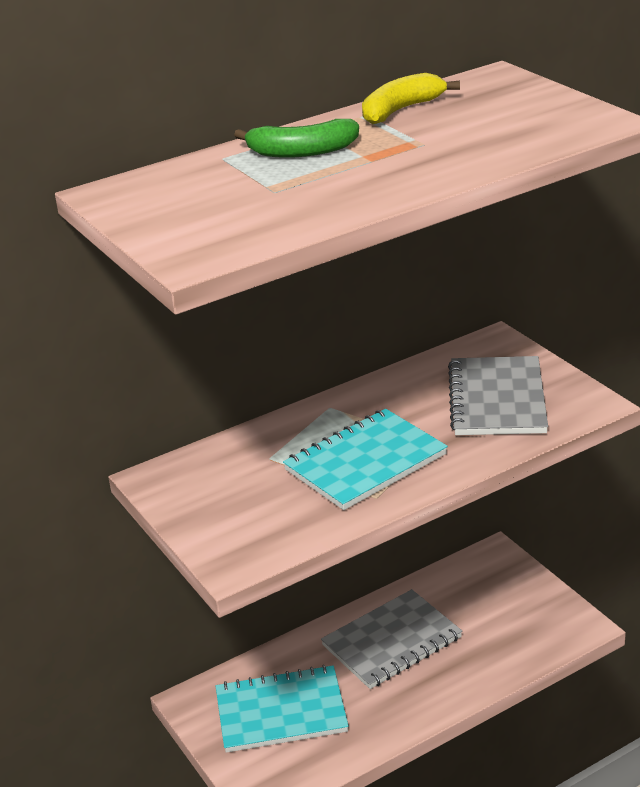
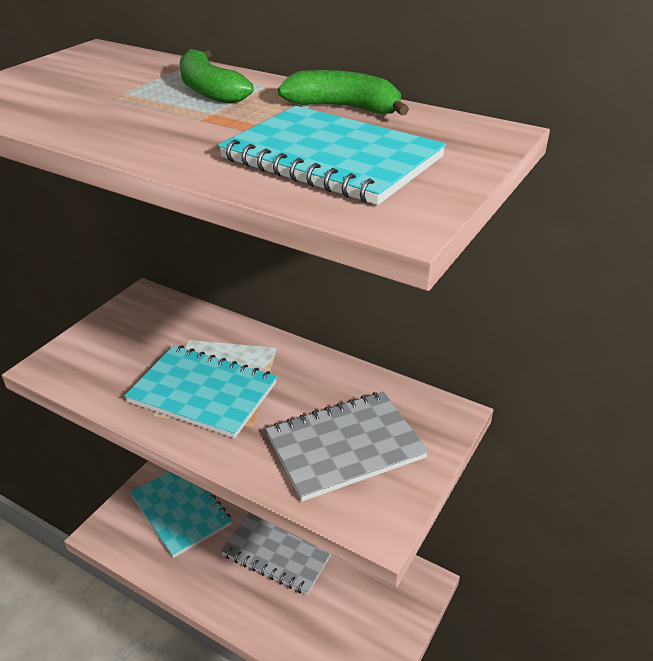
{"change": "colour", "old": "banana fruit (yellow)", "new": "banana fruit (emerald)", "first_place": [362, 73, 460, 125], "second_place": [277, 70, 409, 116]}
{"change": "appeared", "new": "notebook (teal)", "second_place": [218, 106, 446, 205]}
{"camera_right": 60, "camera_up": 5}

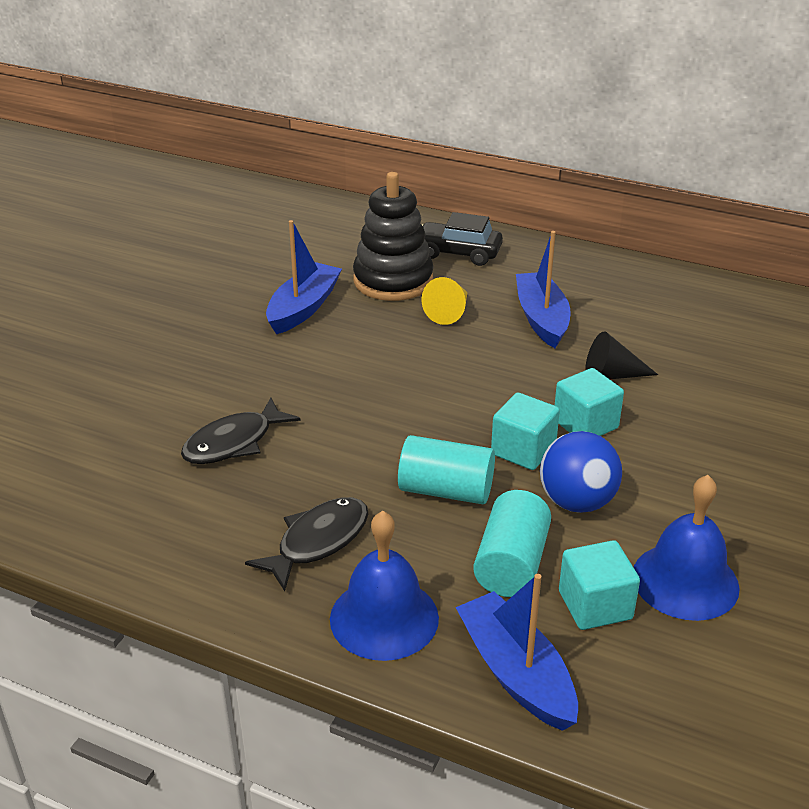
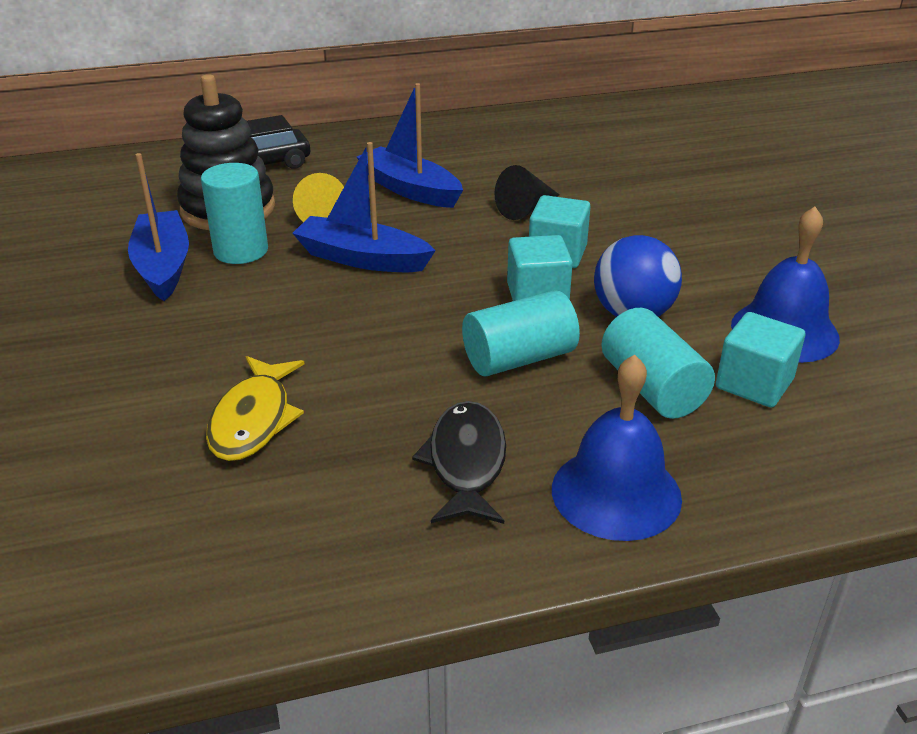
{"change": "colour", "old": "fish figure (jet-black)", "new": "fish figure (yellow)", "first_place": [181, 397, 300, 464], "second_place": [206, 356, 304, 461]}
{"change": "relocated", "old": "sailboat (cobalt)", "first_place": [456, 574, 578, 731], "second_place": [292, 142, 436, 272]}
{"change": "appeared", "new": "cylinder (teal)", "second_place": [201, 163, 268, 264]}
{"camera_right": -40, "camera_up": 0}

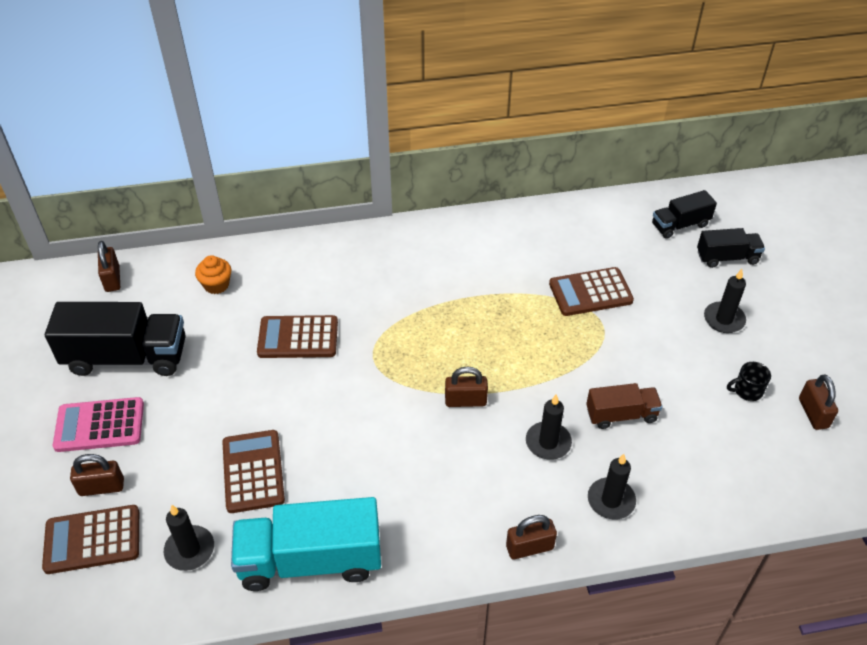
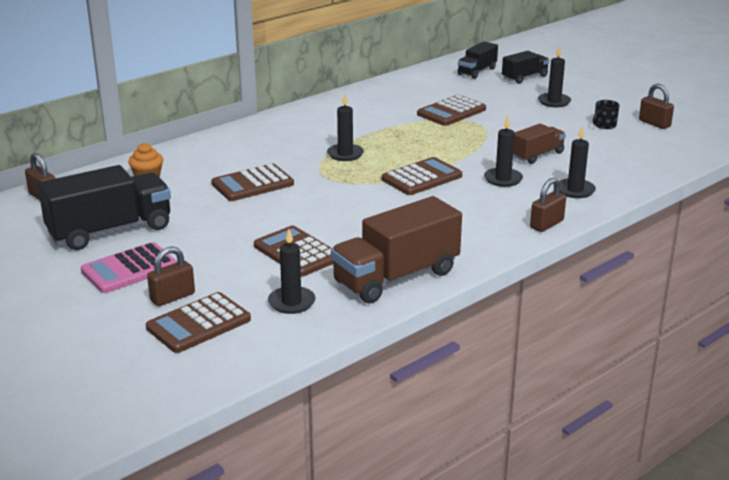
{"change": "colour", "old": "lorry (teal)", "new": "lorry (brown)", "first_place": [231, 497, 381, 591], "second_place": [331, 196, 462, 303]}
{"change": "exchanged", "old": "padlock (brown)", "new": "calculator (brown)", "first_place": [445, 367, 488, 407], "second_place": [382, 157, 462, 195]}
{"change": "appeared", "new": "wax candle (jet-black)", "second_place": [327, 94, 364, 161]}
{"camera_right": -30, "camera_up": -20}

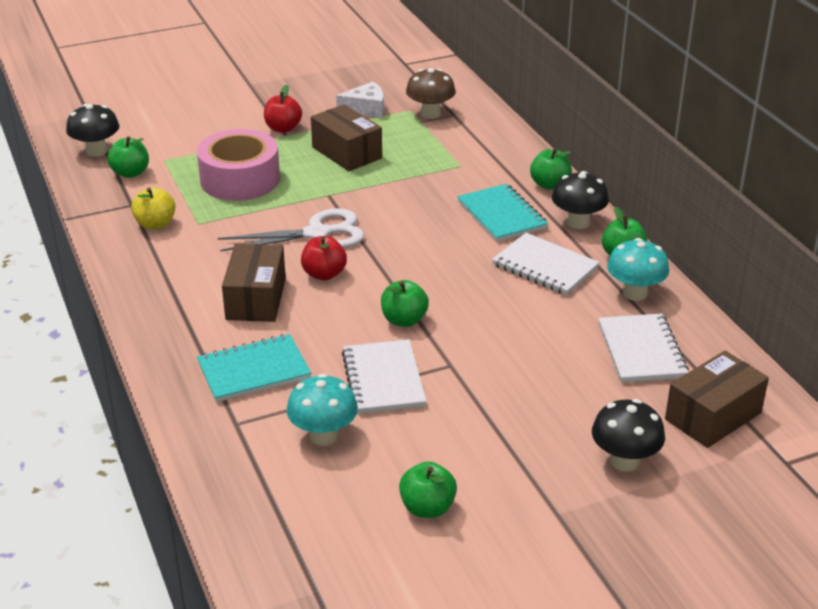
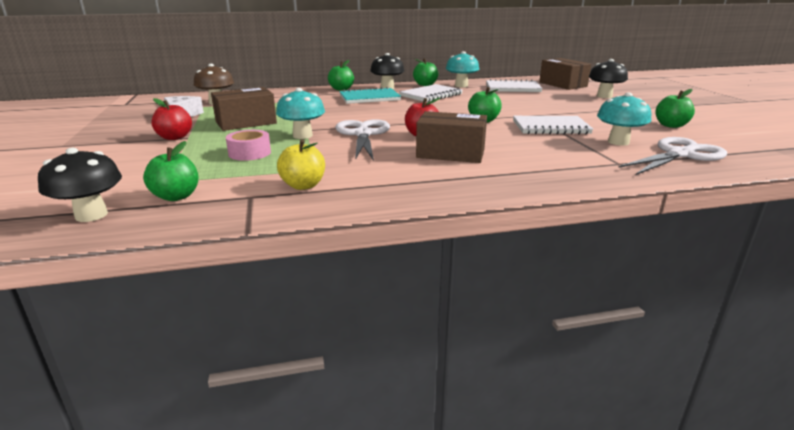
{"change": "size", "old": "sticky tape (rose-pink)", "first_place": [197, 129, 280, 201], "second_place": [226, 130, 271, 161], "factor": 0.53}
{"change": "missing", "old": "notebook (teal)", "first_place": [197, 334, 311, 402]}
{"change": "appeared", "new": "fungus (teal)", "second_place": [276, 88, 325, 139]}
{"change": "appeared", "new": "pair of scissors (white)", "second_place": [618, 137, 727, 175]}
{"camera_right": -80, "camera_up": -10}

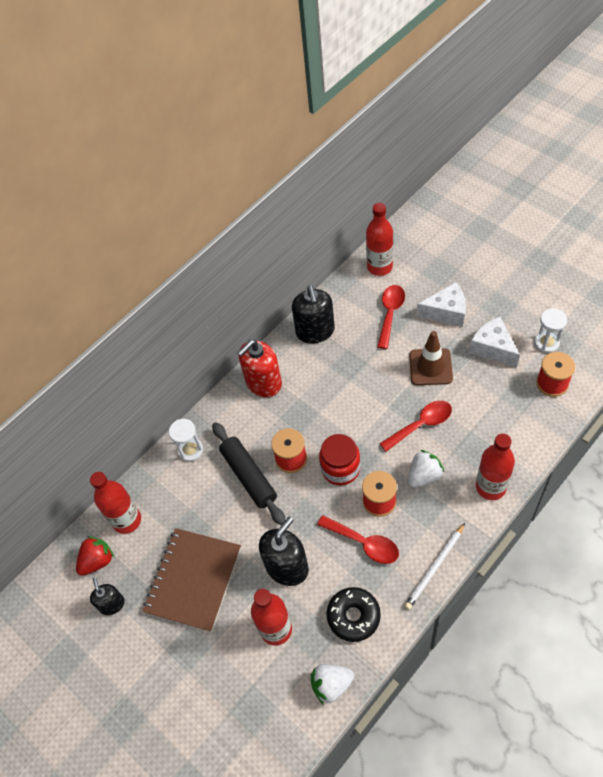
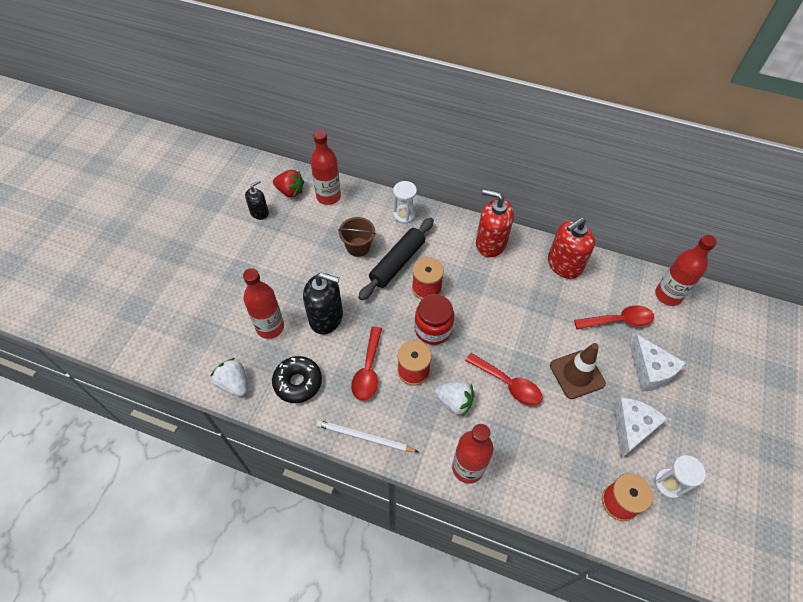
{"change": "missing", "old": "notebook (brown)", "first_place": [143, 528, 241, 632]}
{"change": "colour", "old": "pump bottle (jet-black)", "new": "pump bottle (scarlet)", "first_place": [292, 286, 335, 343], "second_place": [548, 217, 595, 279]}
{"change": "appeared", "new": "pail (brown)", "second_place": [338, 217, 376, 257]}
{"camera_right": 60, "camera_up": 0}

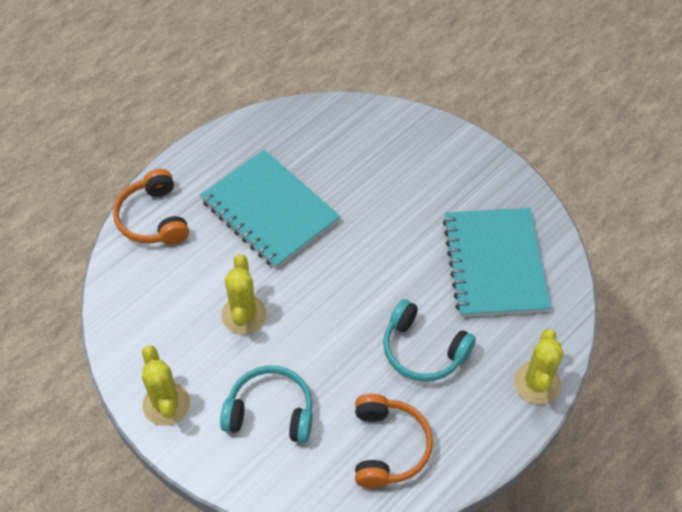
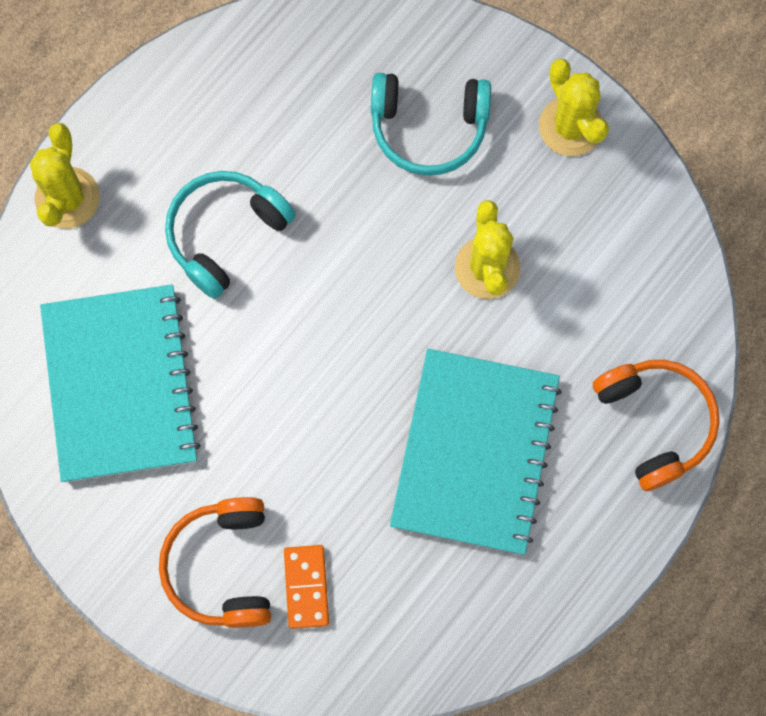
{"change": "spun", "old": "notebook (teal)", "first_place": [200, 150, 341, 269], "second_place": [390, 349, 562, 555], "degrees": 60}
{"change": "relocated", "old": "over-ear headphones (orange-coloured)", "first_place": [355, 394, 433, 488], "second_place": [159, 497, 271, 628]}
{"change": "spun", "old": "over-ear headphones (teal)", "first_place": [383, 299, 476, 382], "second_place": [165, 171, 296, 299], "degrees": -75}
{"change": "appeared", "new": "domino (orange-coloured)", "second_place": [284, 545, 329, 629]}
{"camera_right": 175, "camera_up": 20}

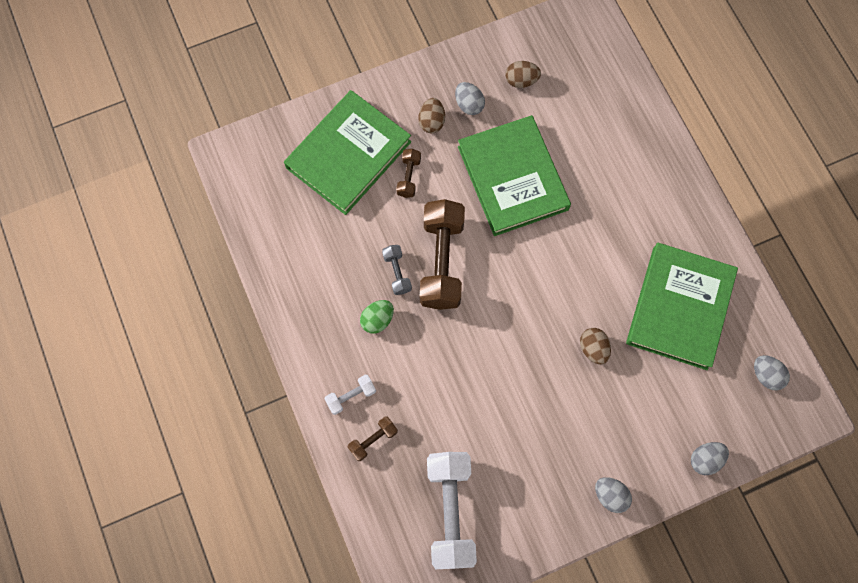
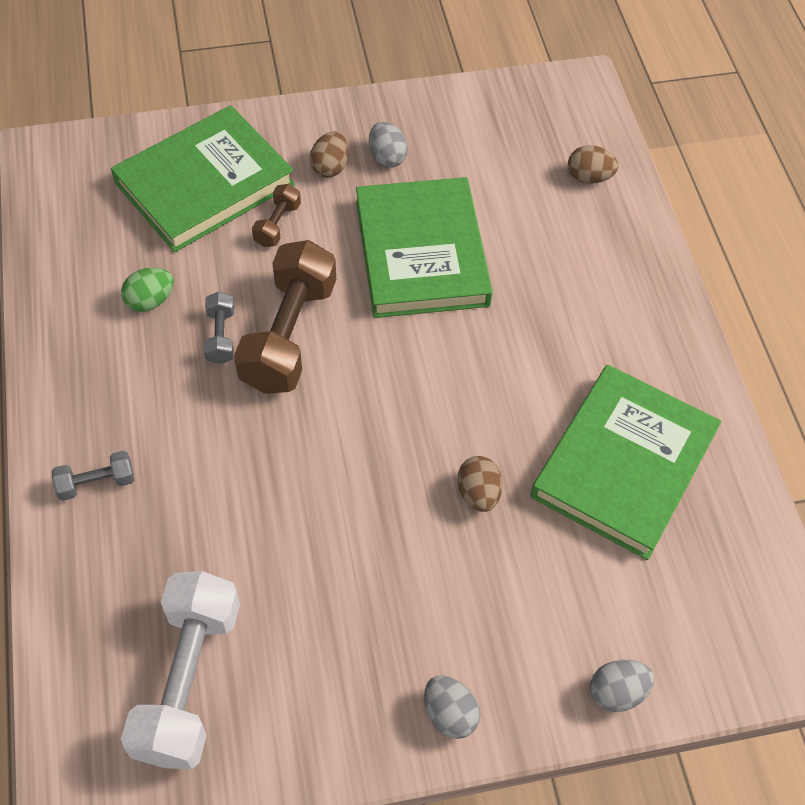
{"change": "colour", "old": "dumbbell (white)", "new": "dumbbell (grey)", "first_place": [324, 375, 376, 415], "second_place": [52, 451, 134, 501]}
{"change": "missing", "old": "dumbbell (brown)", "first_place": [347, 416, 398, 461]}
{"change": "relocated", "old": "egg (emerald)", "first_place": [360, 300, 394, 334], "second_place": [121, 267, 174, 312]}
{"change": "relocated", "old": "egg (brown)", "first_place": [505, 61, 541, 88], "second_place": [568, 145, 618, 184]}
{"change": "missing", "old": "egg (grey)", "first_place": [754, 355, 790, 390]}
{"camera_right": 10, "camera_up": -15}

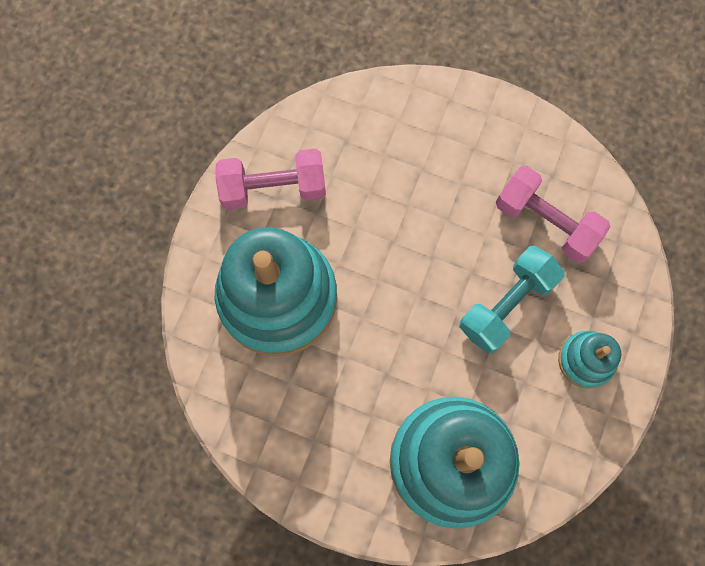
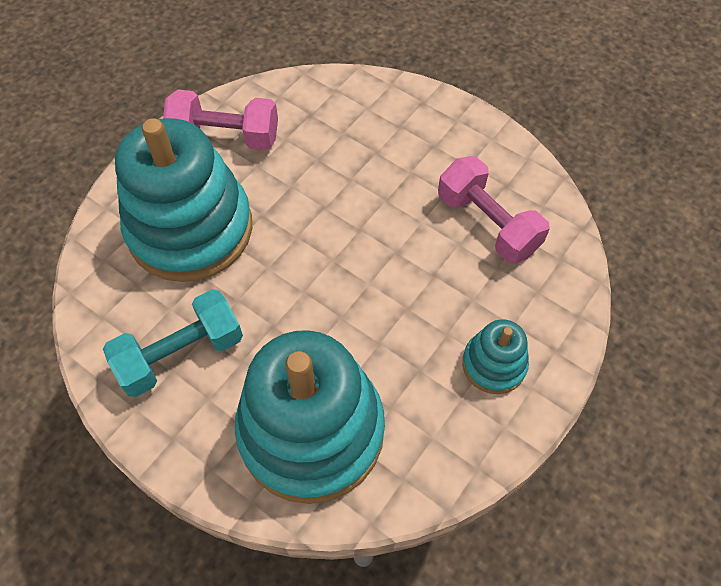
{"change": "relocated", "old": "dumbbell (teal)", "first_place": [459, 246, 564, 354], "second_place": [103, 289, 243, 397]}
{"camera_right": 15, "camera_up": -15}

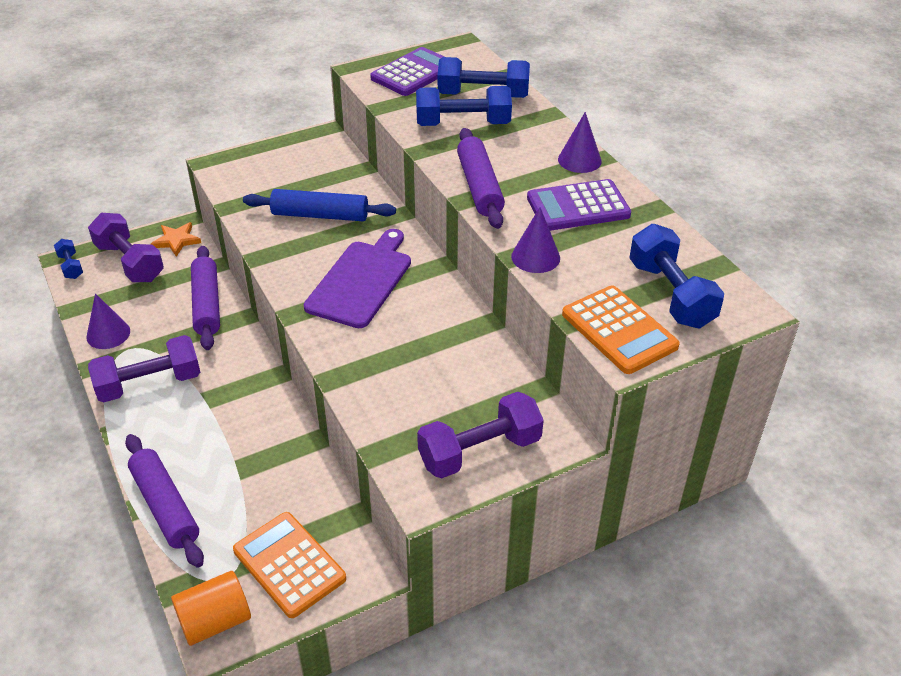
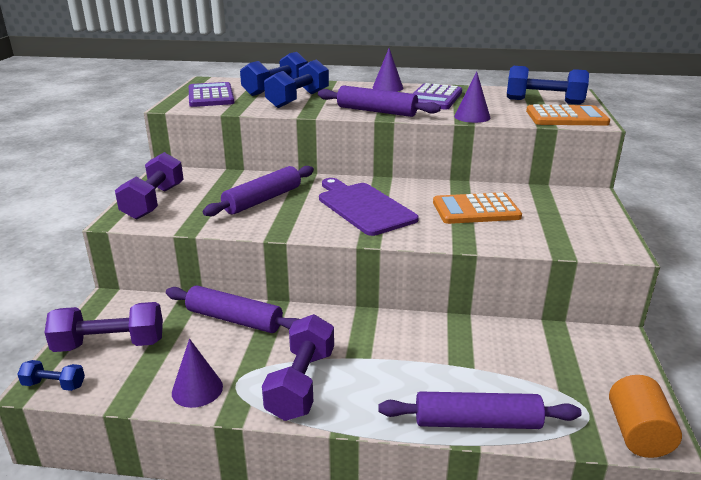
{"change": "missing", "old": "five-pointed star (orange-coloured)", "first_place": [151, 222, 201, 257]}
{"change": "relocated", "old": "calculator (orange-coloured)", "first_place": [233, 512, 346, 618], "second_place": [433, 192, 522, 224]}
{"change": "colour", "old": "pastry roller (cobalt)", "new": "pastry roller (violet)", "first_place": [243, 189, 396, 221], "second_place": [203, 166, 314, 216]}
{"change": "relocated", "old": "dumbbell (violet)", "first_place": [417, 392, 544, 478], "second_place": [115, 152, 184, 219]}
{"camera_right": -55, "camera_up": -15}

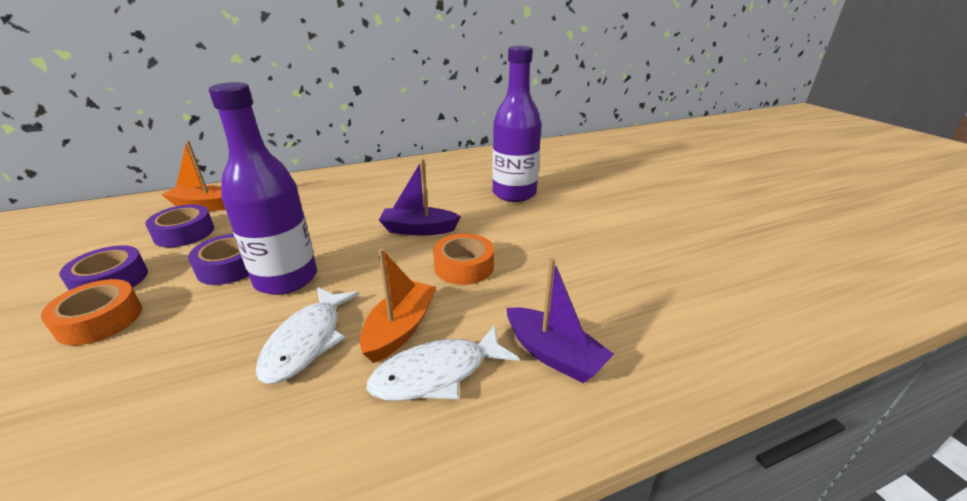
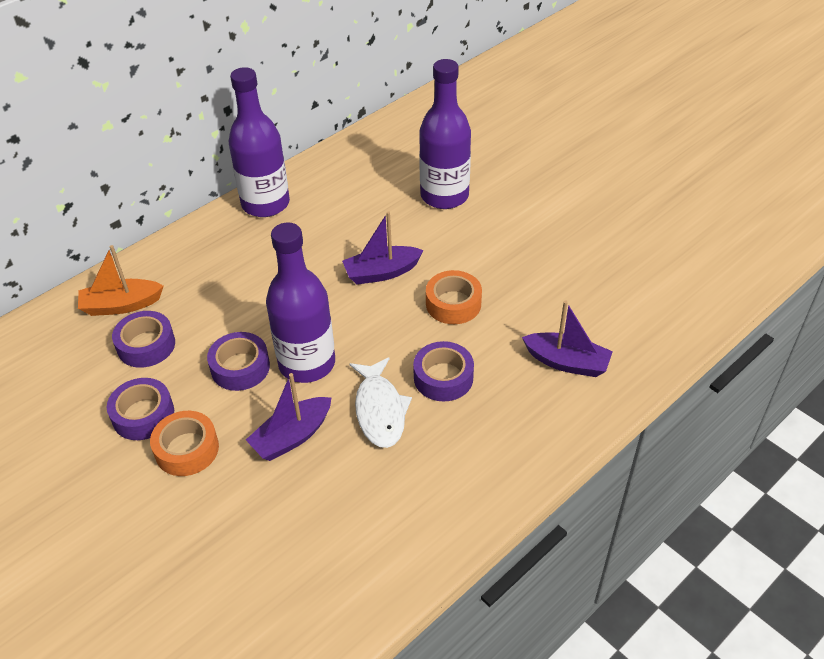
{"change": "exchanged", "old": "sailboat (orange-coloured)", "new": "sticky tape (violet)", "first_place": [360, 248, 437, 363], "second_place": [413, 341, 474, 401]}
{"change": "missing", "old": "fish figure (white)", "first_place": [367, 325, 519, 401]}
{"change": "appeared", "new": "bottle (violet)", "second_place": [229, 67, 290, 217]}
{"change": "appeared", "new": "sailboat (violet)", "second_place": [246, 373, 332, 461]}
{"camera_right": -20, "camera_up": 15}

